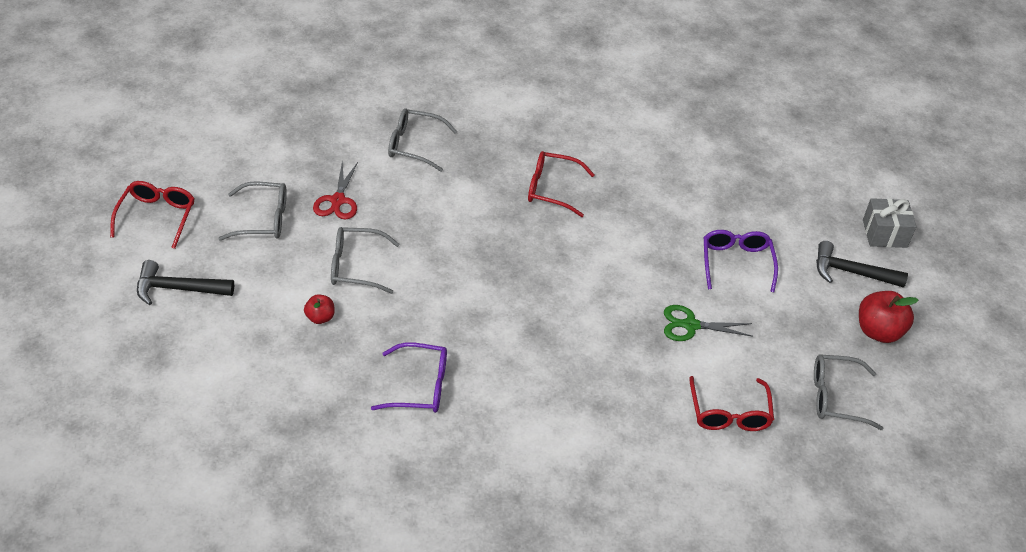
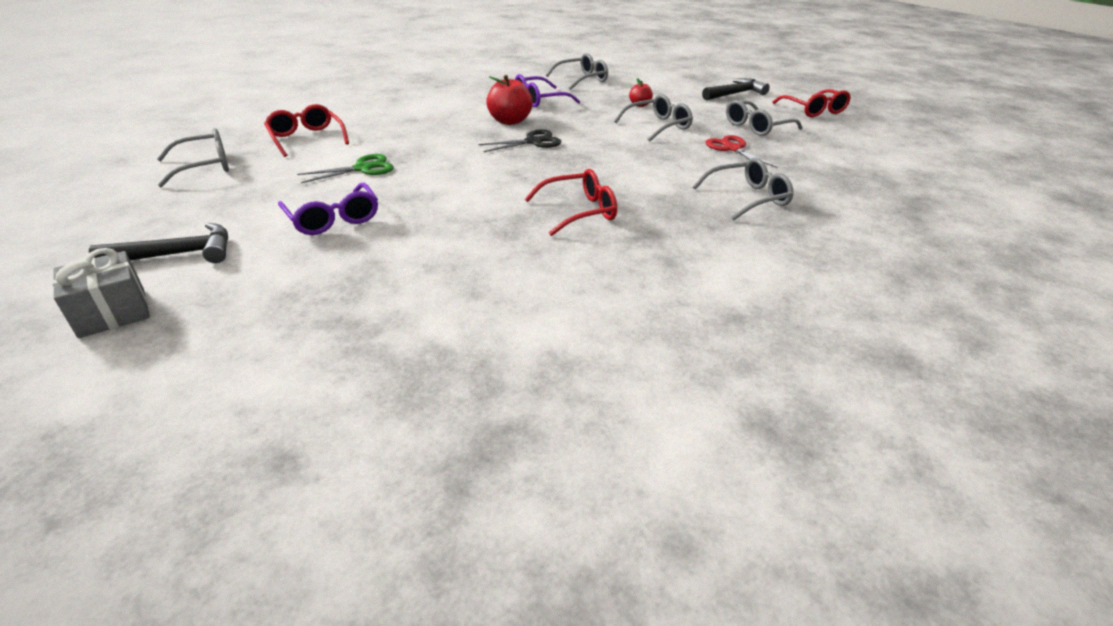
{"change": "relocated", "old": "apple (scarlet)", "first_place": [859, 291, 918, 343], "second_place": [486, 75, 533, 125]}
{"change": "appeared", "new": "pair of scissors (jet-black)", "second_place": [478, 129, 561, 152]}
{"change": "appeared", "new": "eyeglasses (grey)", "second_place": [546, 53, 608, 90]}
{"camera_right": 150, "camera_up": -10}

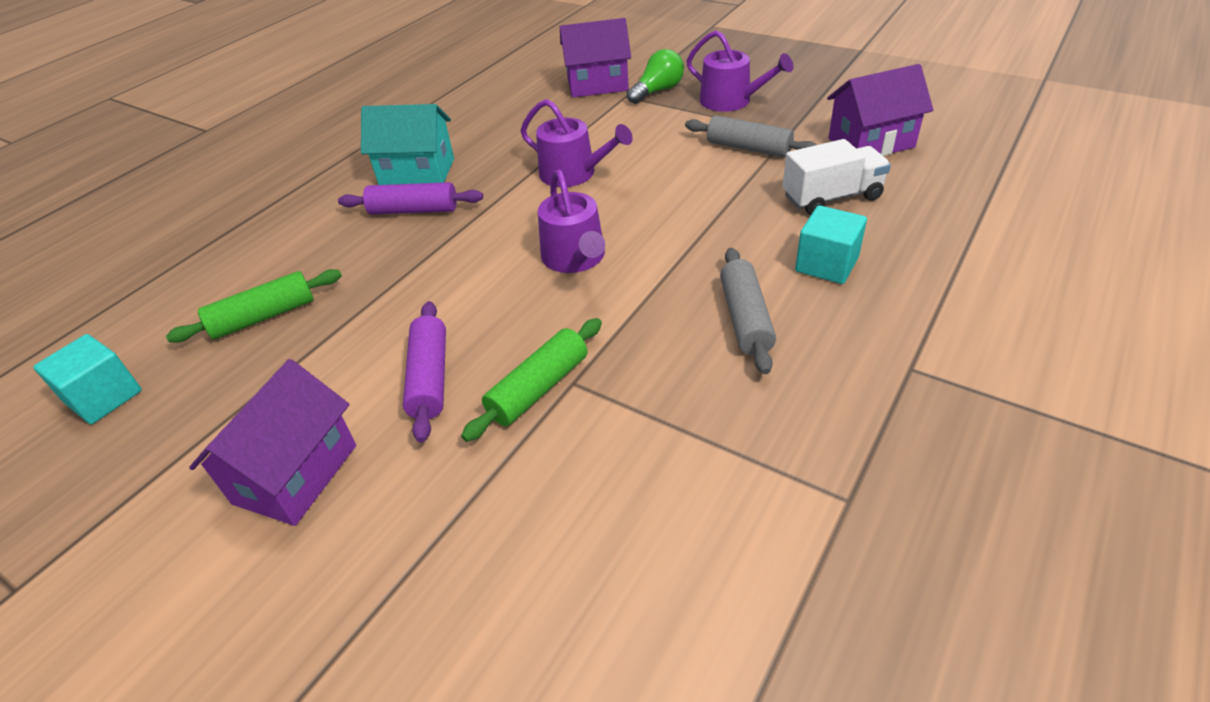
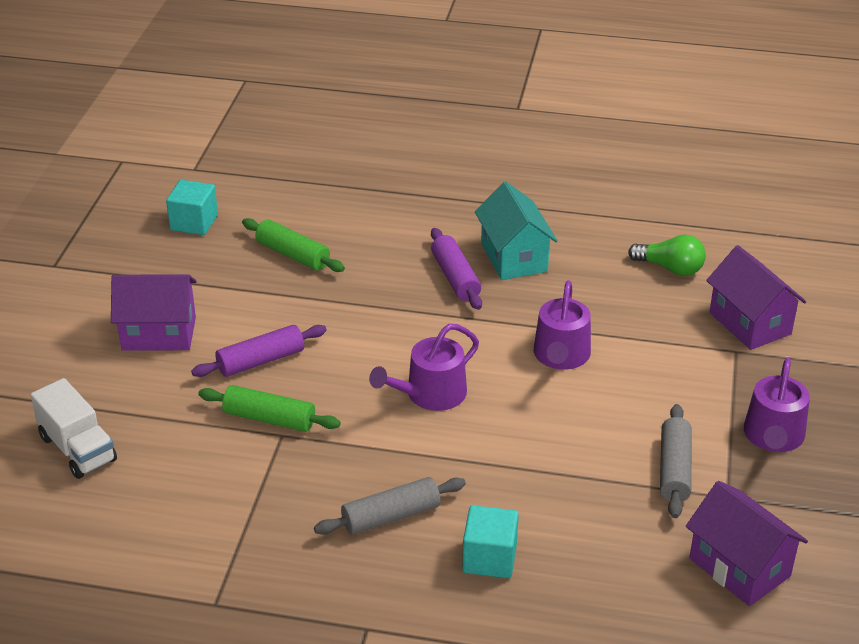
{"change": "relocated", "old": "bulb (emerald)", "first_place": [627, 49, 684, 104], "second_place": [628, 235, 706, 276]}
{"change": "relocated", "old": "lorry (white)", "first_place": [783, 139, 891, 215], "second_place": [30, 378, 117, 479]}
{"camera_right": 65, "camera_up": -5}

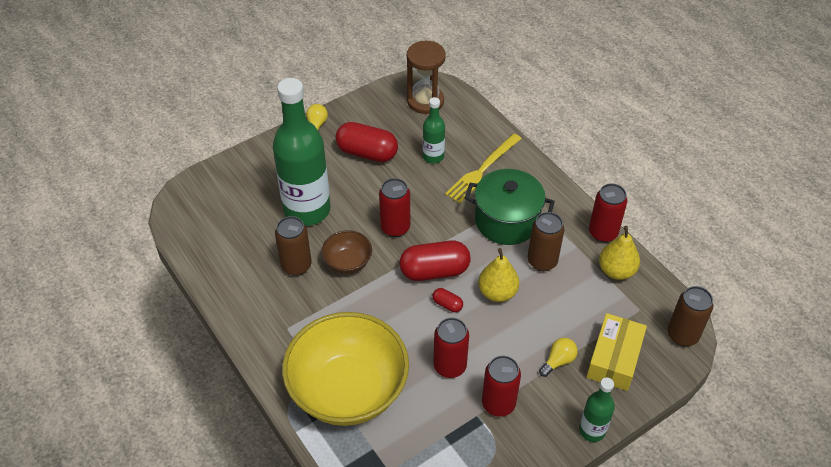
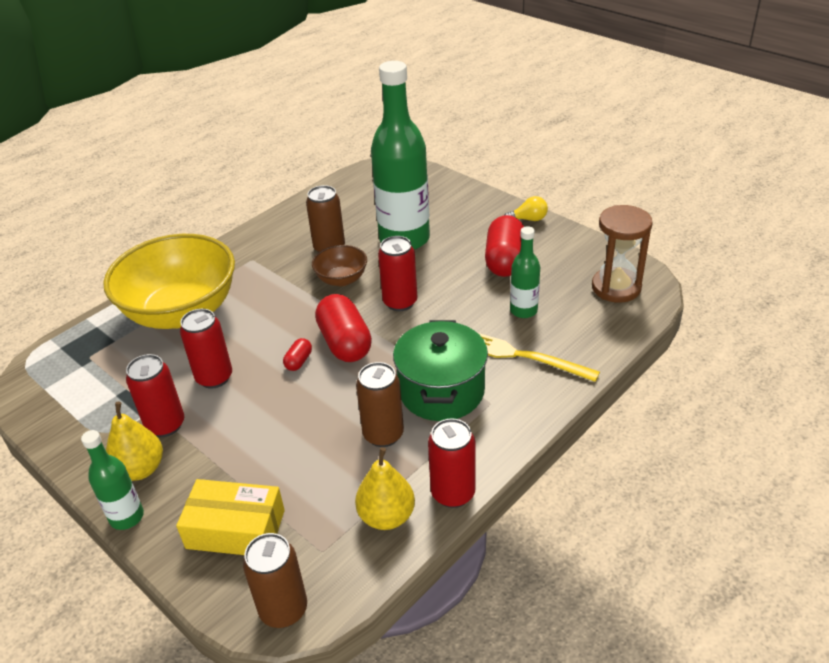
{"change": "relocated", "old": "pear (yellow)", "first_place": [478, 248, 519, 302], "second_place": [106, 402, 163, 481]}
{"change": "missing", "old": "bulb (yellow)", "first_place": [539, 338, 578, 377]}
{"camera_right": 80, "camera_up": -10}

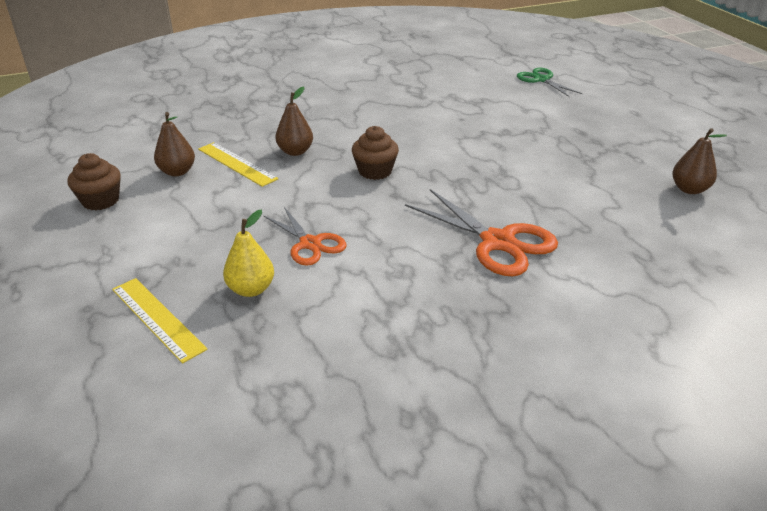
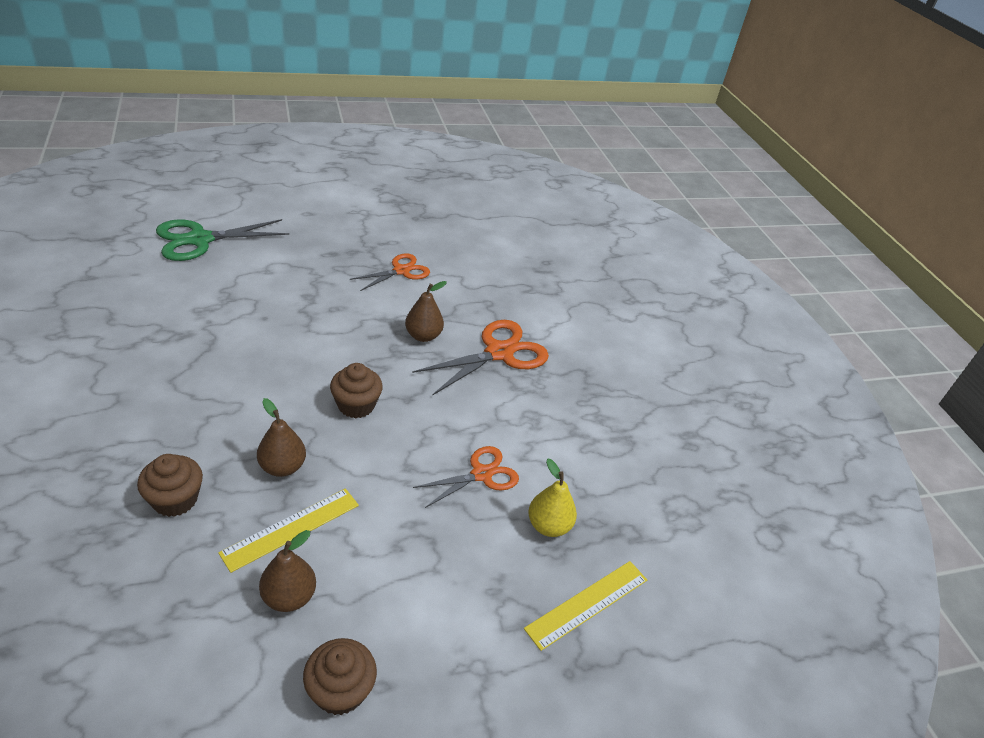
{"change": "size", "old": "pair of scissors (emerald)", "first_place": [517, 68, 583, 97], "second_place": [156, 219, 289, 261], "factor": 1.57}
{"change": "relocated", "old": "pear (brown)", "first_place": [672, 128, 727, 194], "second_place": [405, 281, 447, 342]}
{"change": "appeared", "new": "cupcake (brown)", "second_place": [137, 454, 203, 517]}
{"change": "appeared", "new": "pair of scissors (orange-coloured)", "second_place": [349, 253, 430, 291]}
{"camera_right": -90, "camera_up": 5}

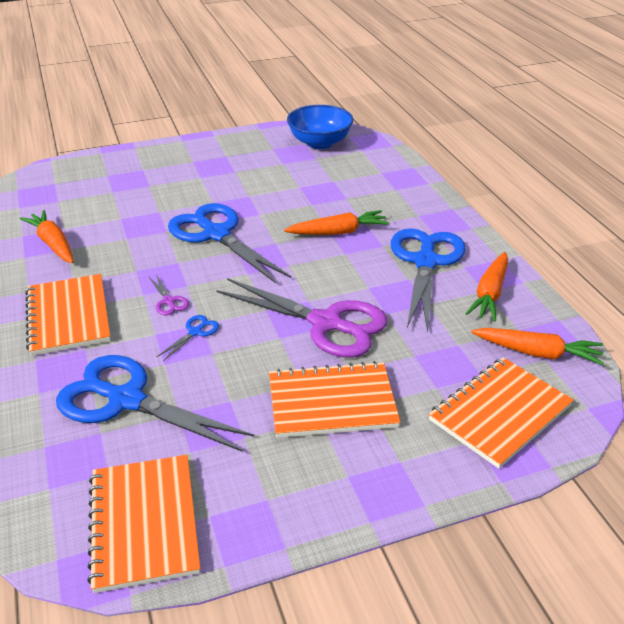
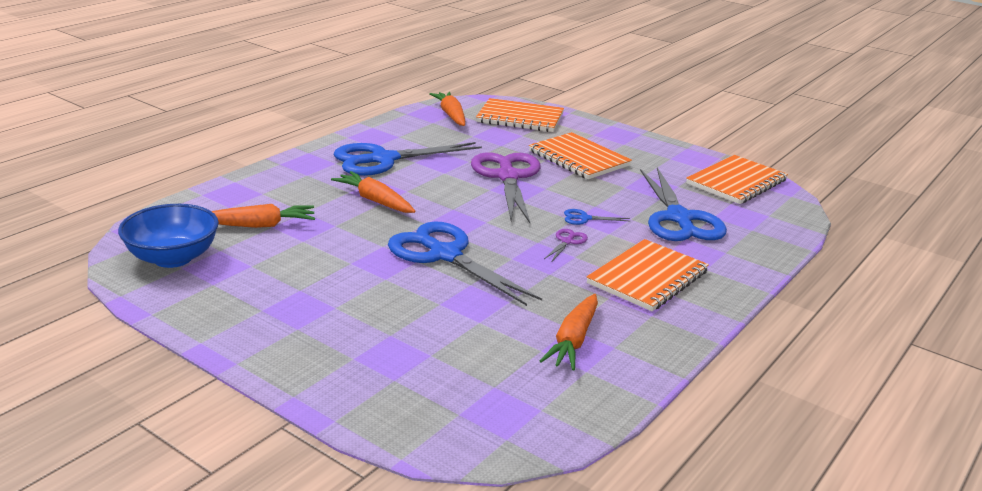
{"change": "spun", "old": "pair of scissors (cobalt)", "first_place": [168, 203, 291, 283], "second_place": [388, 221, 542, 306], "degrees": 120}
{"change": "relocated", "old": "root vegetable (orange-coloured)", "first_place": [465, 252, 508, 321], "second_place": [211, 204, 315, 228]}
{"camera_right": -125, "camera_up": -10}

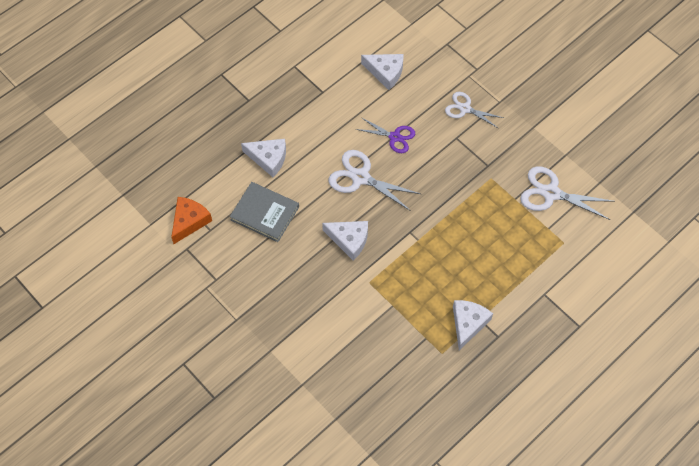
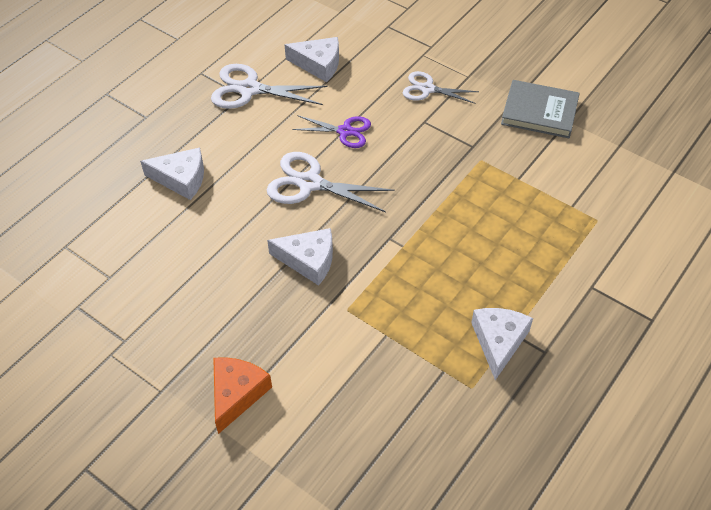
{"change": "relocated", "old": "cheese wedge (orange-coloured)", "first_place": [171, 197, 212, 244], "second_place": [213, 357, 272, 434]}
{"change": "relocated", "old": "book (grey)", "first_place": [230, 182, 299, 242], "second_place": [501, 80, 580, 138]}
{"change": "relocated", "old": "pair of scissors (white)", "first_place": [520, 166, 615, 220], "second_place": [211, 64, 328, 109]}
{"camera_right": -10, "camera_up": -10}

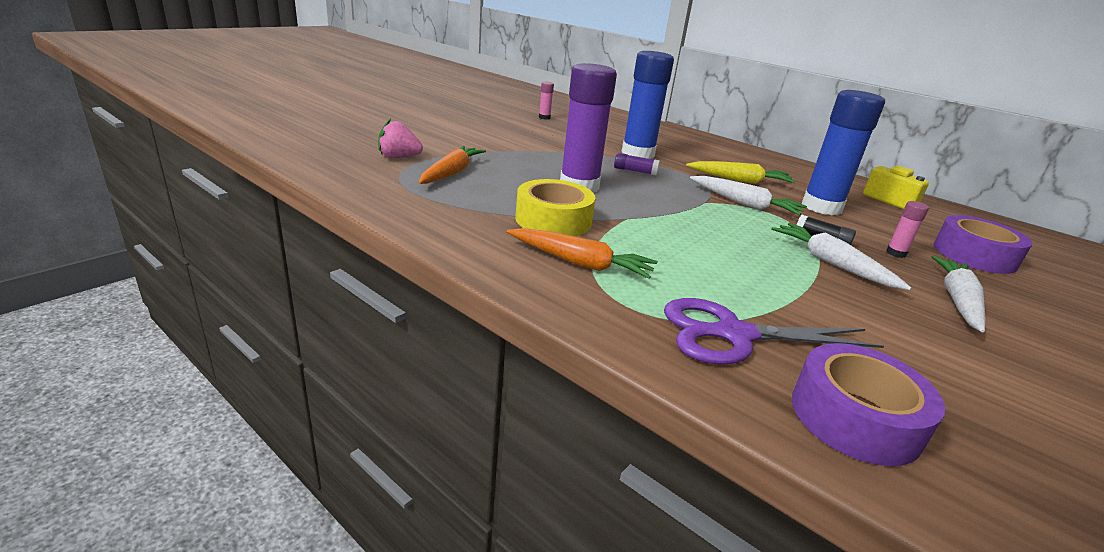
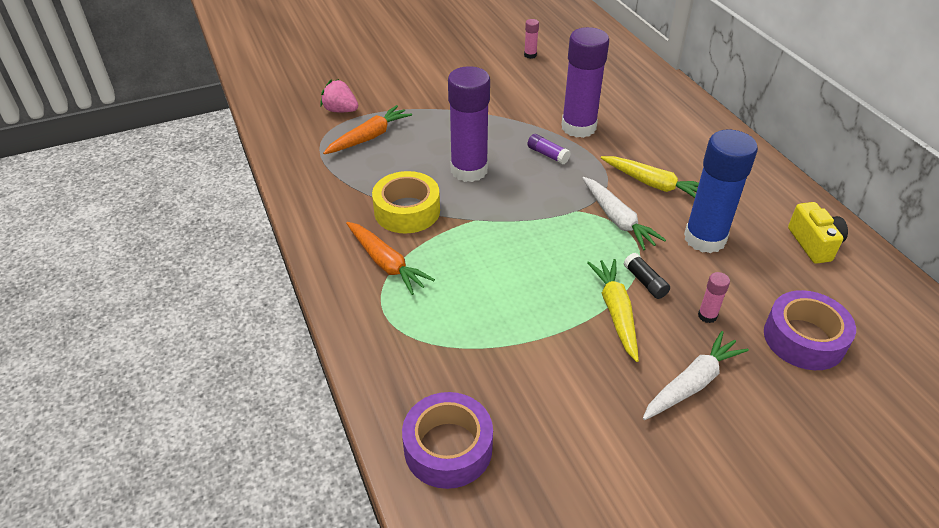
{"change": "colour", "old": "stick of glue (cobalt)", "new": "stick of glue (violet)", "first_place": [622, 51, 674, 159], "second_place": [561, 27, 609, 138]}
{"change": "missing", "old": "pair of scissors (violet)", "first_place": [664, 298, 884, 365]}
{"change": "colour", "old": "root vegetable (white)", "new": "root vegetable (yellow)", "first_place": [771, 223, 911, 290], "second_place": [587, 259, 639, 362]}
{"camera_right": 30, "camera_up": 15}

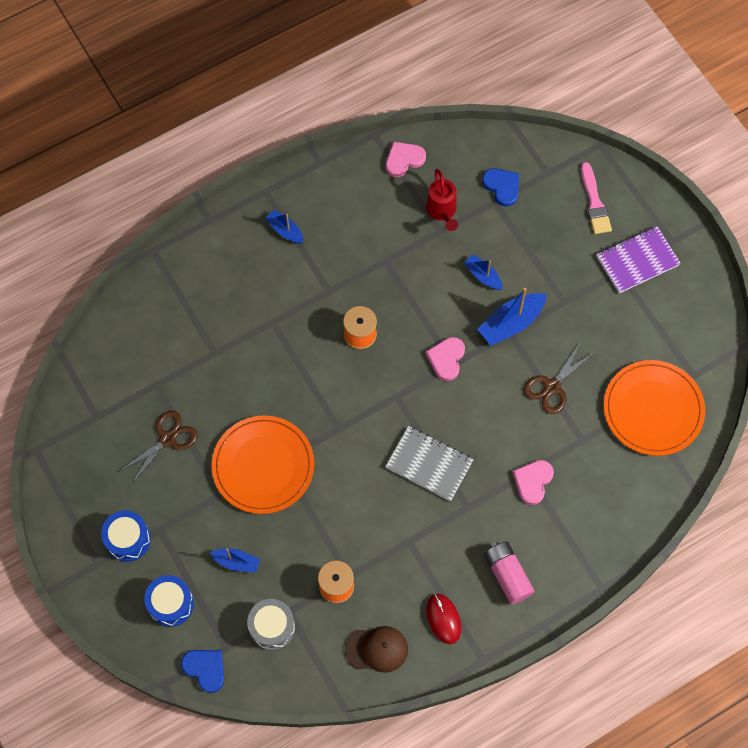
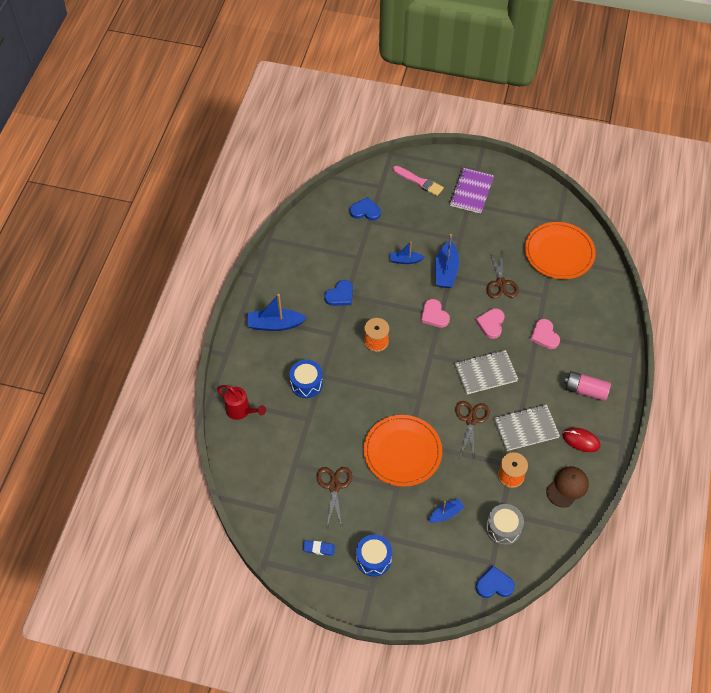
{"change": "relocated", "old": "snare drum (cobalt)", "first_place": [144, 575, 194, 627], "second_place": [289, 360, 323, 398]}
{"change": "size", "old": "sailboat (cobalt)", "first_place": [265, 210, 304, 244], "second_place": [248, 294, 307, 331], "factor": 1.65}
{"change": "relocated", "old": "heart shape (rose-pink)", "first_place": [386, 141, 426, 177], "second_place": [476, 308, 504, 339]}
{"change": "relocated", "old": "sprinkling can (scarlet)", "first_place": [426, 169, 458, 231], "second_place": [217, 385, 266, 420]}
{"change": "appeared", "new": "gum eraser (cobalt)", "second_place": [303, 540, 335, 556]}
{"change": "appeared", "new": "heart shape (cobalt)", "second_place": [324, 280, 353, 306]}
{"change": "appeared", "new": "pair of scissors (brown)", "second_place": [455, 401, 490, 458]}
{"change": "appeared", "new": "notebook (grey)", "second_place": [494, 404, 560, 451]}
{"camera_right": -45, "camera_up": -10}

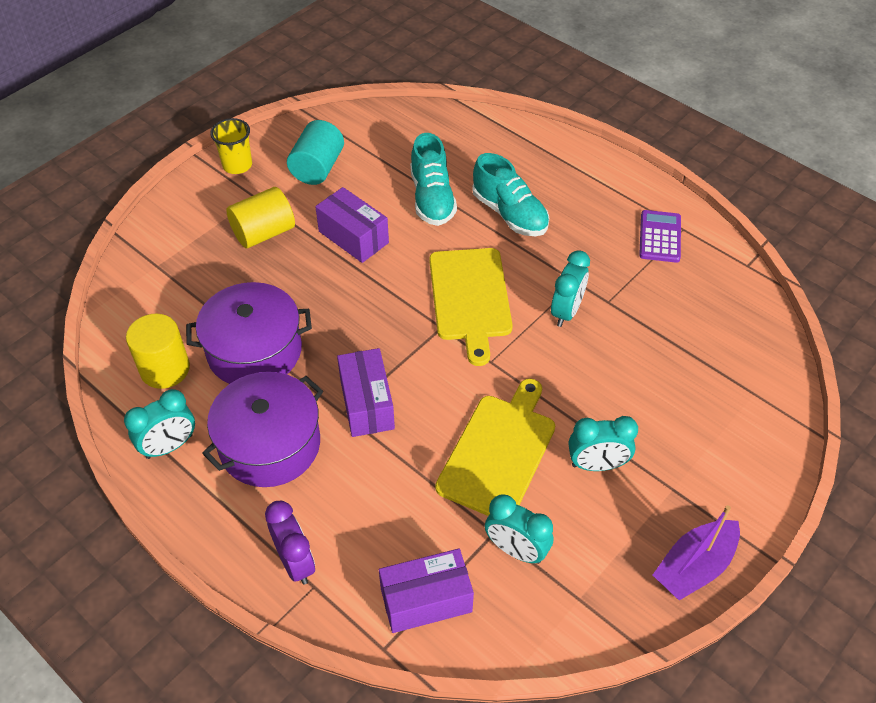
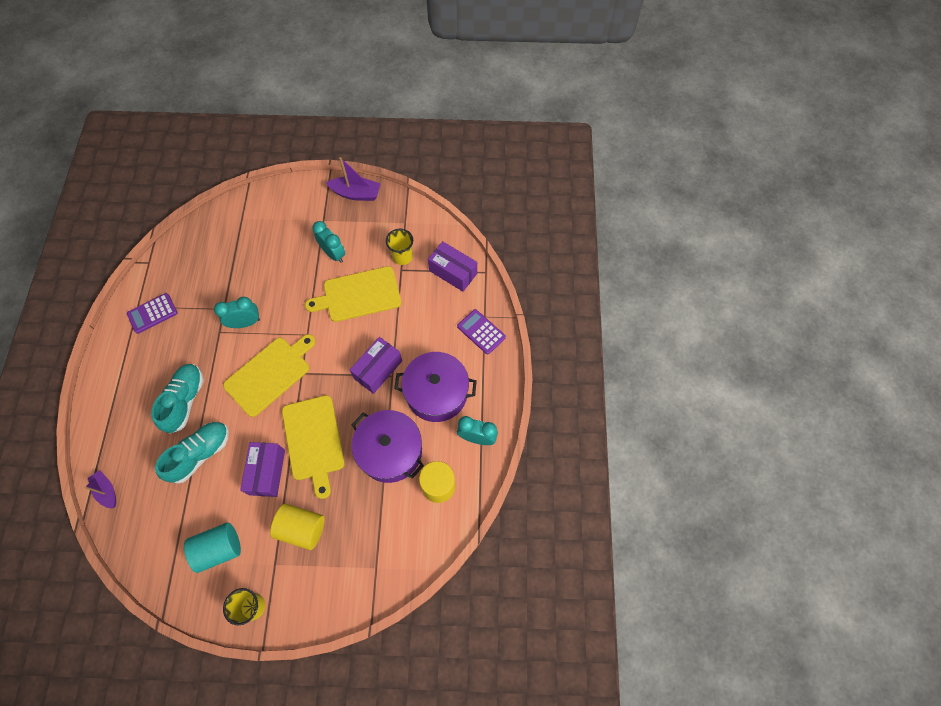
{"change": "exchanged", "old": "clock (violet)", "new": "calculator (violet)", "first_place": [265, 501, 315, 584], "second_place": [457, 309, 506, 354]}
{"change": "exchanged", "old": "clock (teal)", "new": "tumbler (yellow)", "first_place": [485, 494, 553, 564], "second_place": [386, 229, 413, 265]}
{"change": "appeared", "new": "sailboat (violet)", "second_place": [85, 470, 116, 509]}
{"change": "appeared", "new": "chopping board (yellow)", "second_place": [282, 395, 345, 499]}
{"camera_right": -130, "camera_up": 15}

